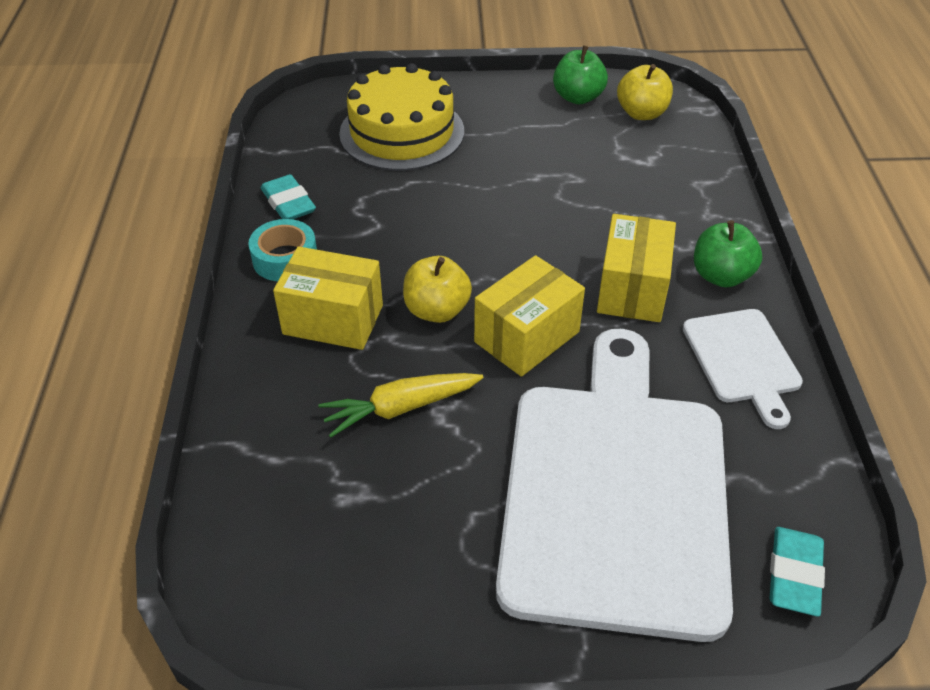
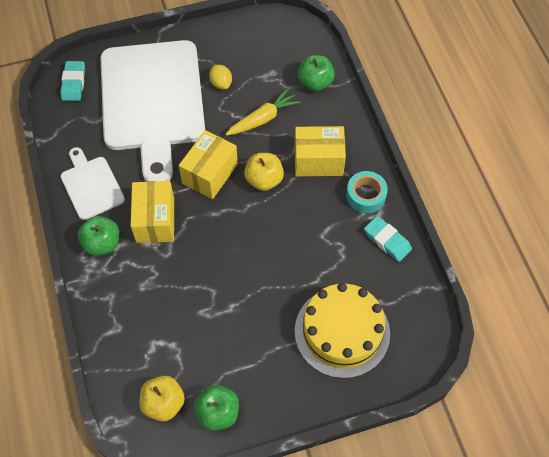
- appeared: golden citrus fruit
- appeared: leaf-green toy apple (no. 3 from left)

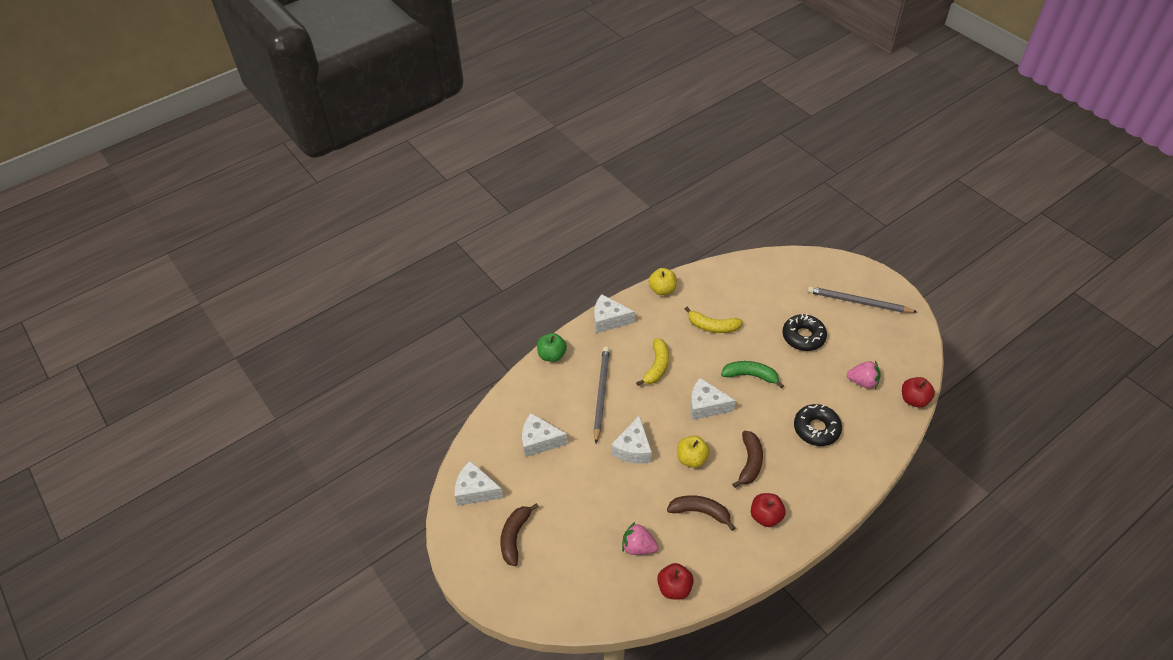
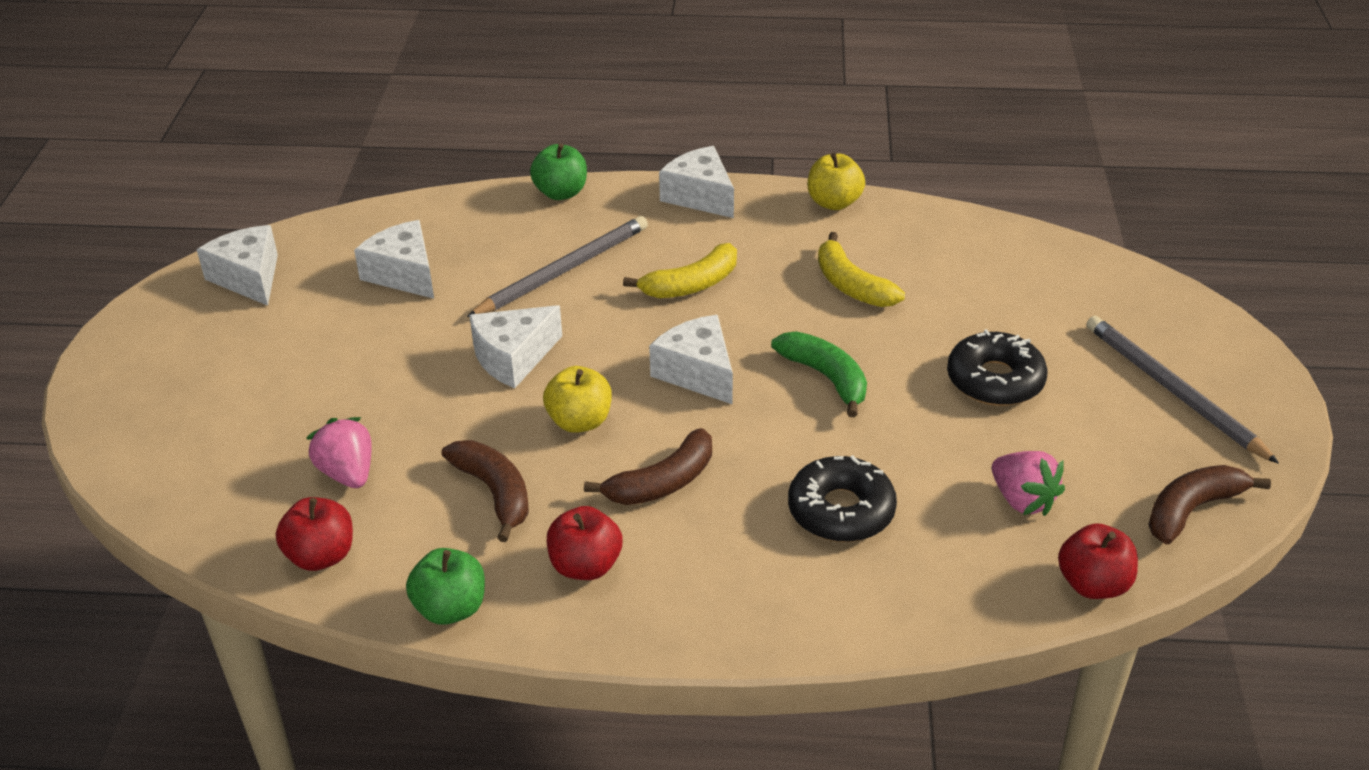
- appeared: leaf-green toy apple (no. 1 from left)
- relocated: dark brown toy banana (no. 1 from left in the first image) to dark brown toy banana (no. 3 from left)

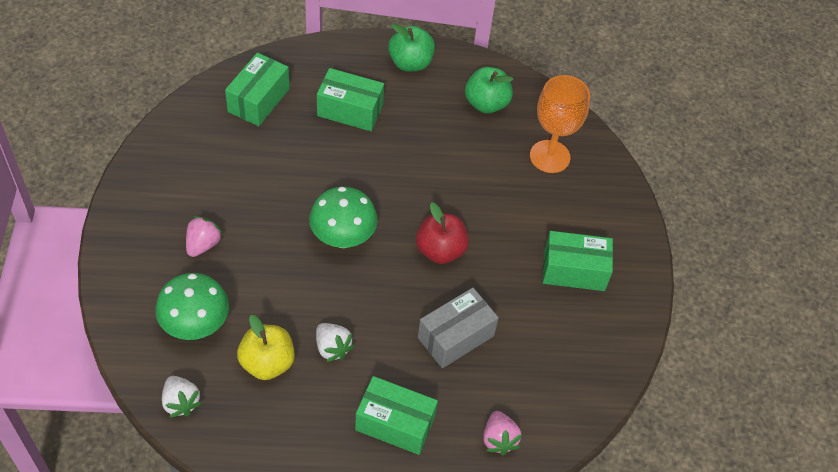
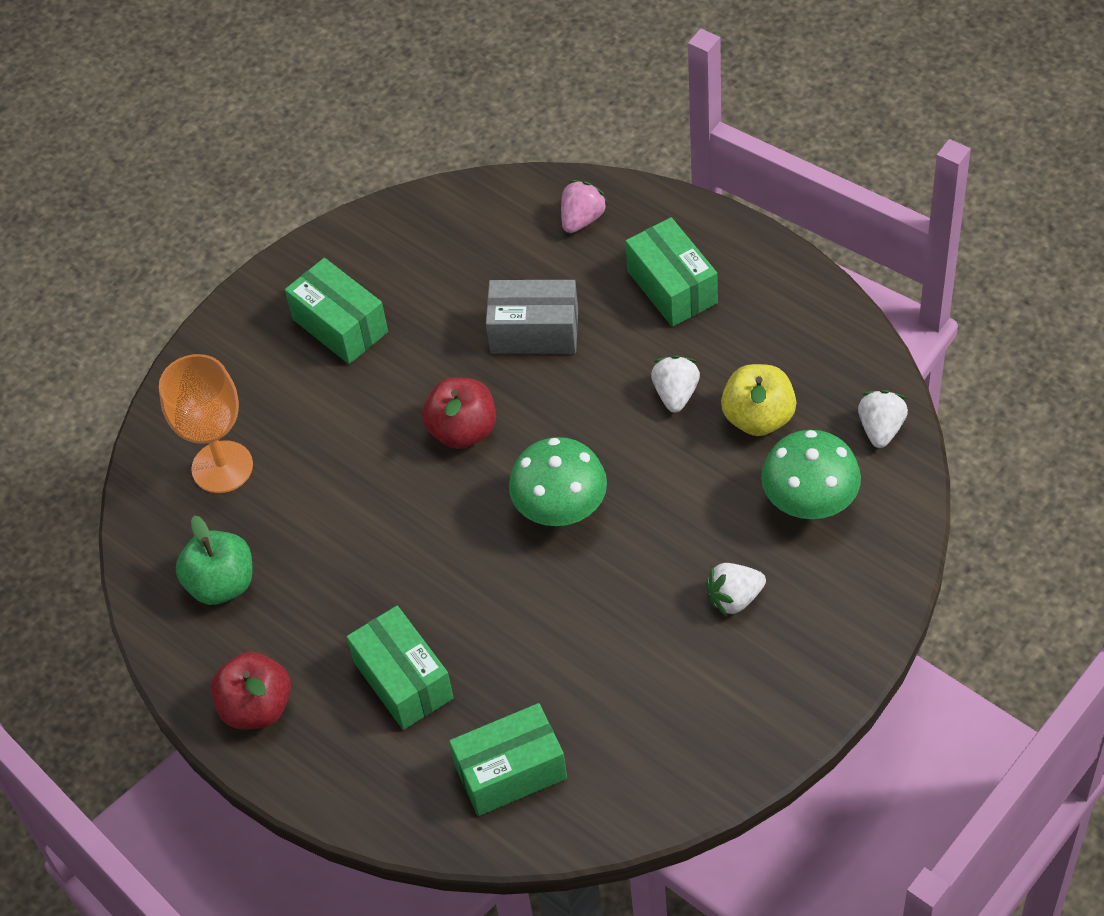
- colour: leaf-green toy apple (no. 1 from left) to crimson toy apple (no. 1 from left)
- colour: pink strawberry (no. 1 from left) to snow-white strawberry (no. 2 from left)

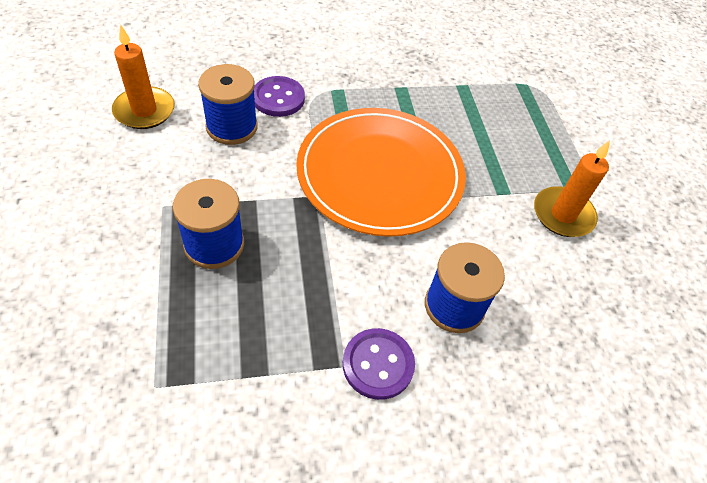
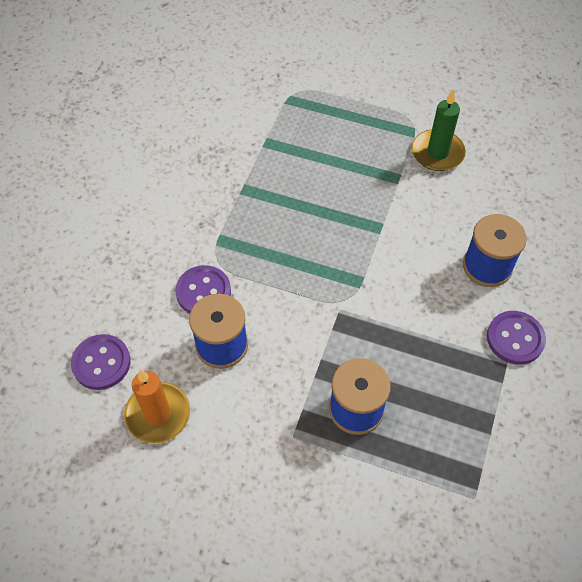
- appeared: royal purple sewing button (no. 1 from left)
- colour: orange candle (no. 2 from left) to leaf-green candle
- missing: orange flat dish

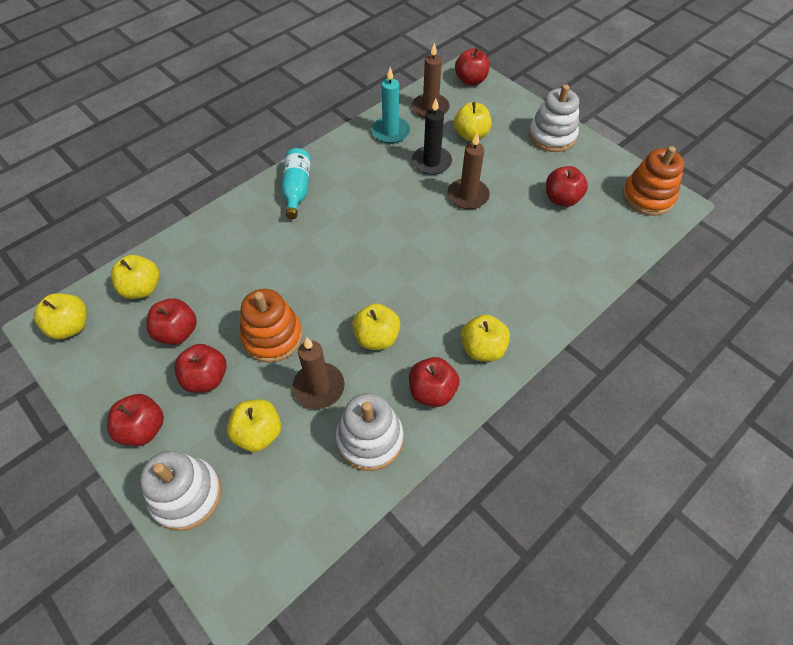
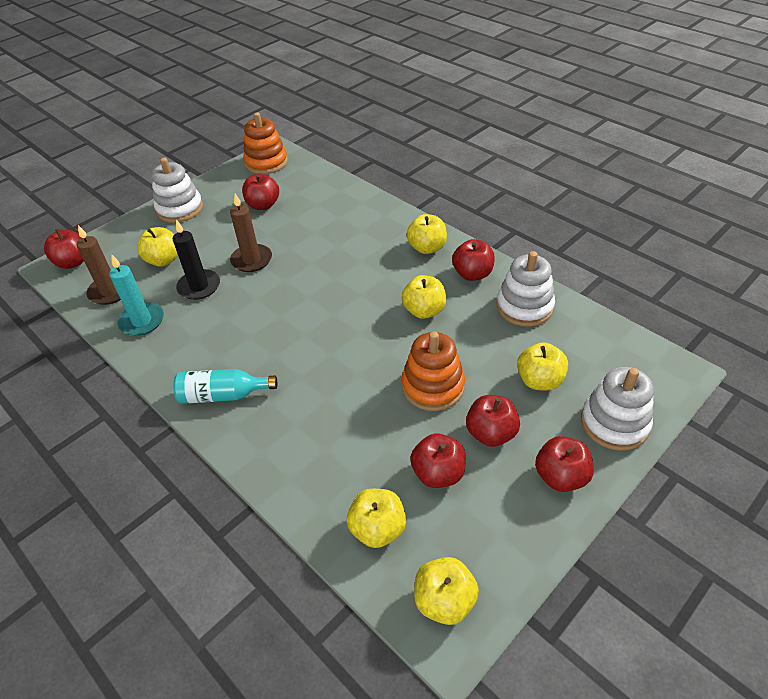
- missing: dark brown candle (no. 1 from left)

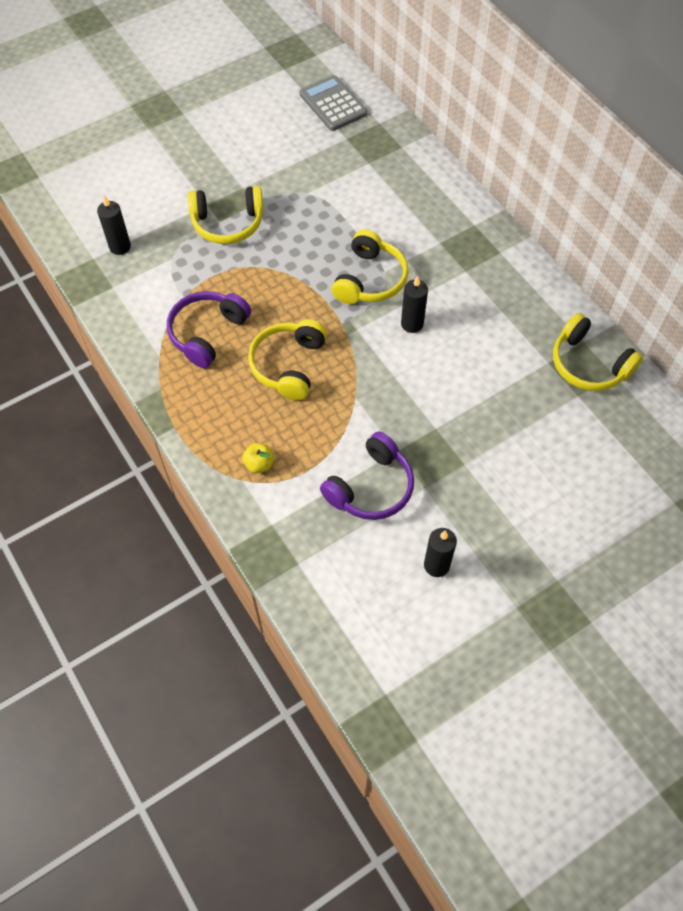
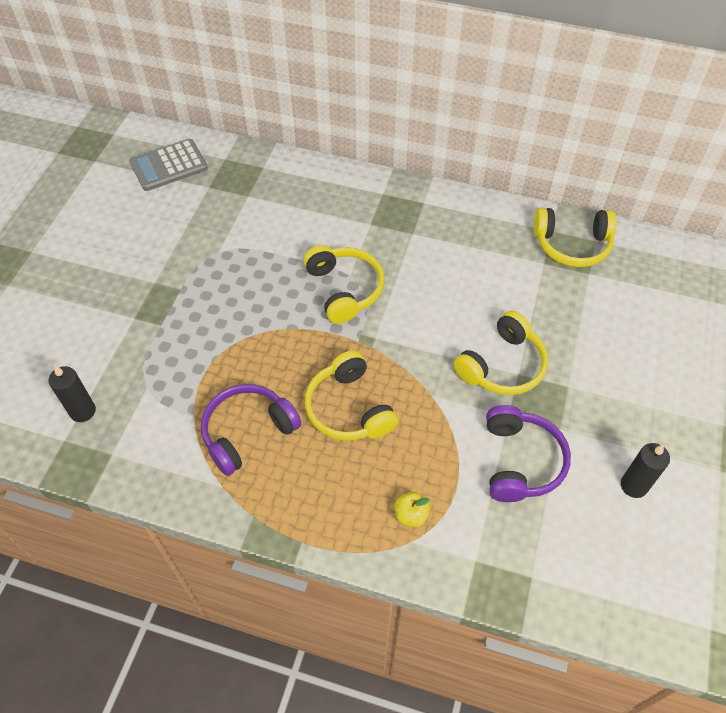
- spun: gray pocket calculator 45 degrees counterclockwise
- spun: royal purple headset (no. 1 from left) 60 degrees clockwise
- relocated: golden headset (no. 1 from left in the first image) to golden headset (no. 3 from left)
- missing: jet-black candle (no. 2 from left)

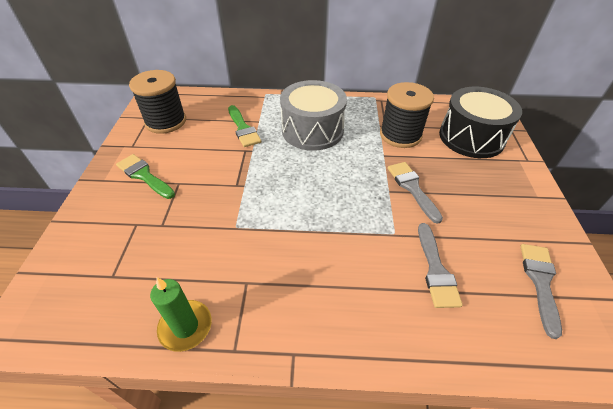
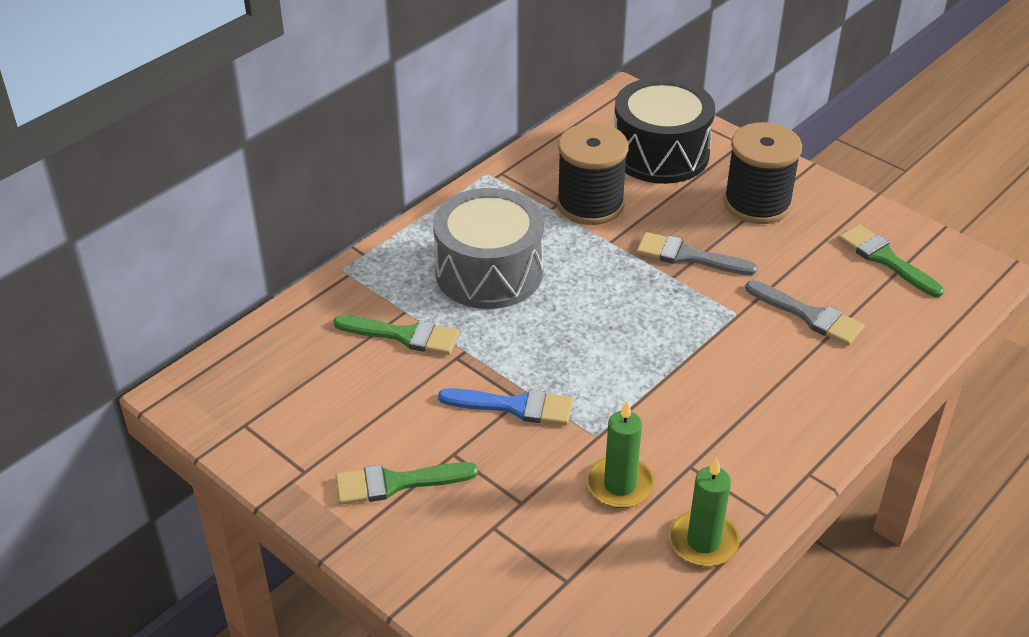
- appeared: cobalt paint brush
- appeared: leaf-green candle (no. 1 from left)
- relocated: jet-black bobbin (no. 1 from left in the first image) to jet-black bobbin (no. 2 from left)
- colour: gray paint brush (no. 3 from left) to leaf-green paint brush (no. 3 from left)

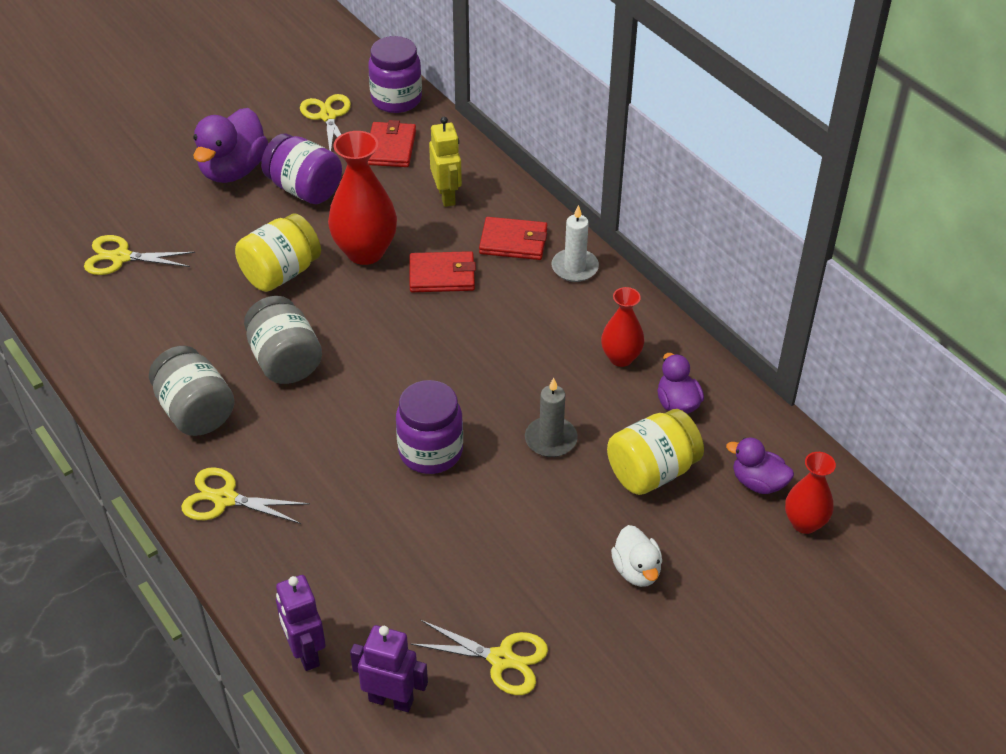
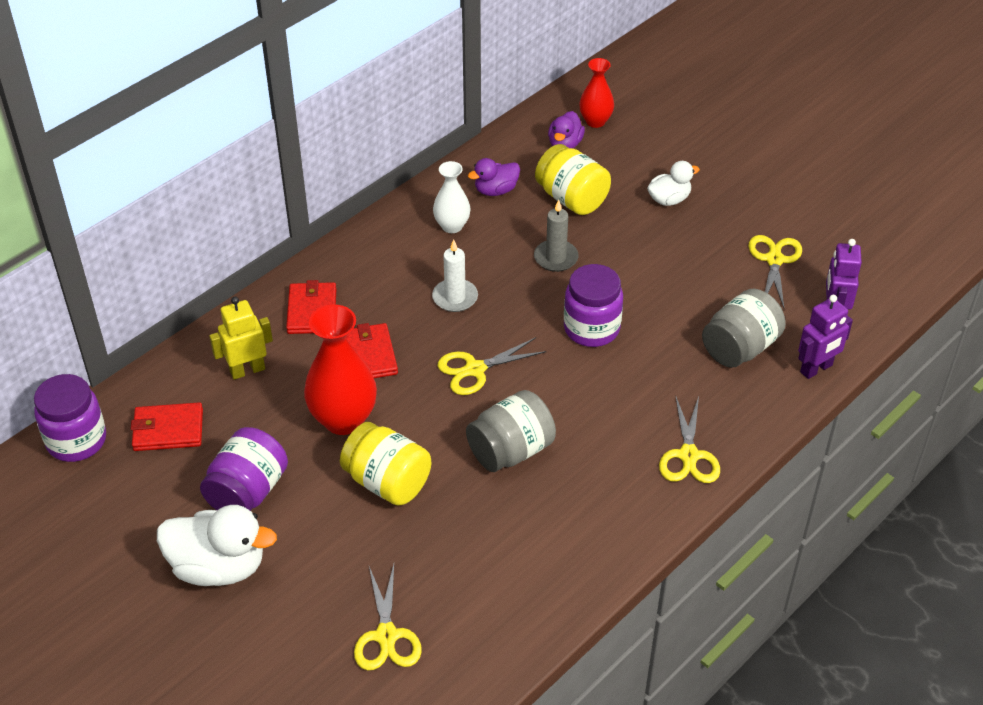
- colour: royal purple rubber duck (no. 1 from left) to snow-white rubber duck (no. 1 from left)
- relocated: snow-white candle
- colour: crimson tall vase (no. 2 from left) to snow-white tall vase
- relocated: golden shears (no. 3 from left in the first image) to golden shears (no. 2 from left)
- relocated: gray jam jar (no. 1 from left in the first image) to gray jam jar (no. 2 from left)

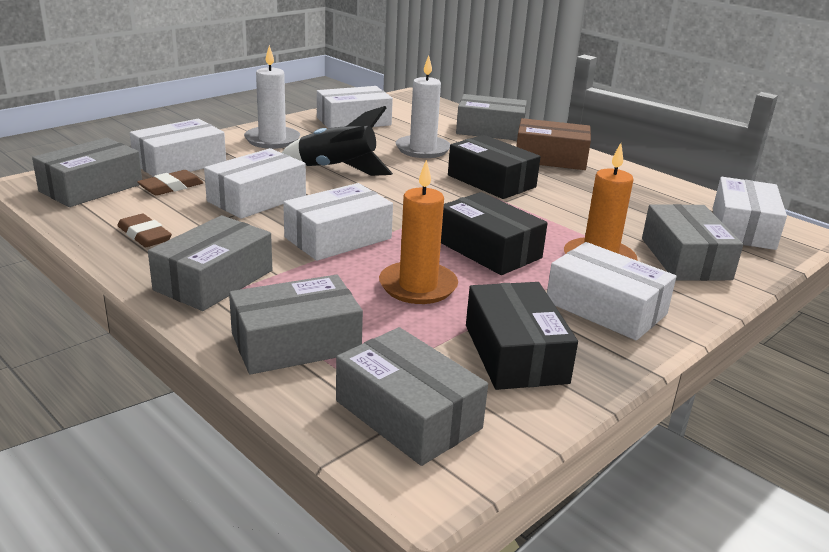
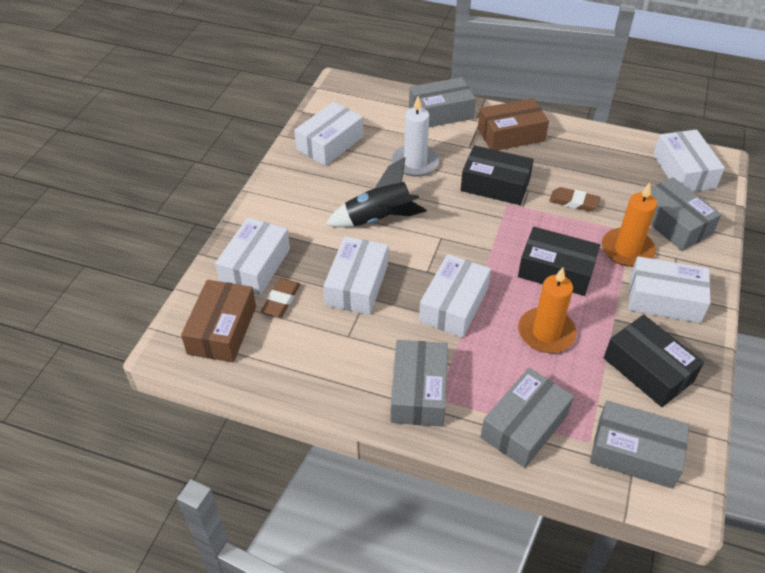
- colour: gray parcel (no. 1 from left) to dark brown parcel (no. 1 from left)
- relocated: dark brown eraser (no. 1 from left in the first image) to dark brown eraser (no. 2 from left)
- missing: snow-white candle (no. 1 from left)

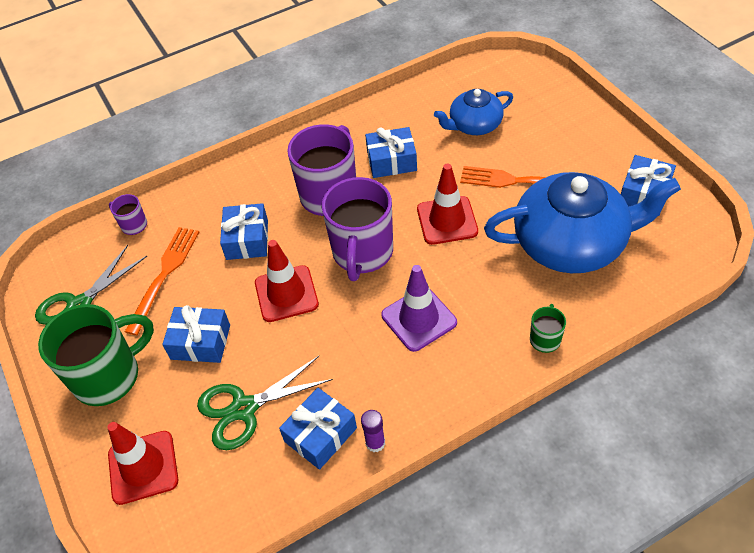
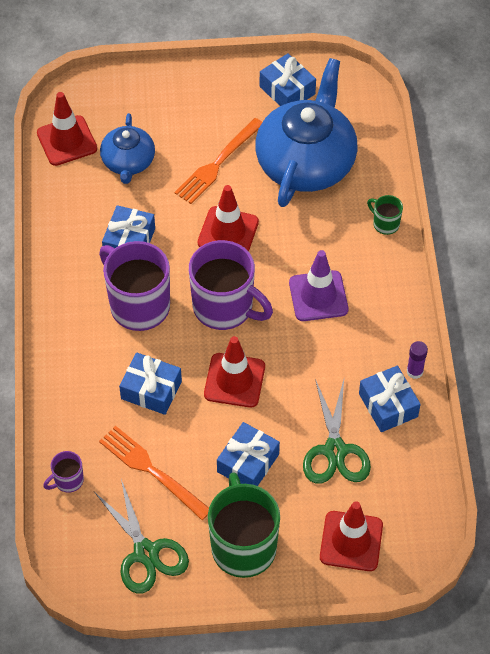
- appeared: crimson safety cone (no. 1 from left)

